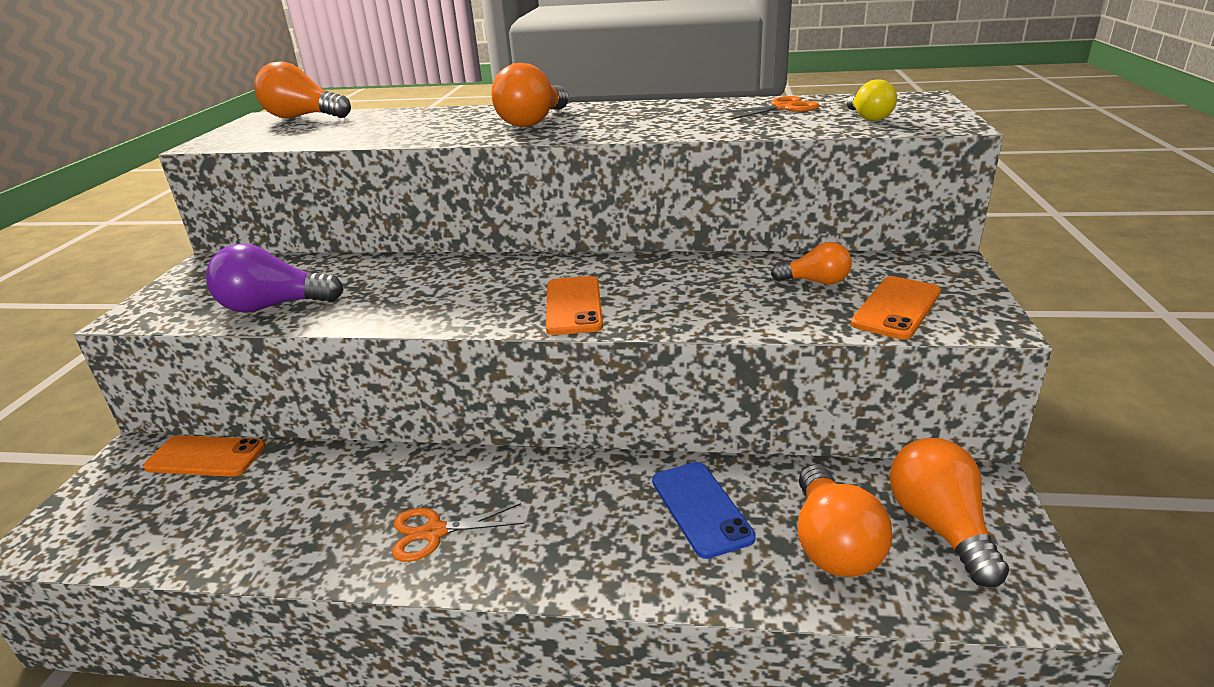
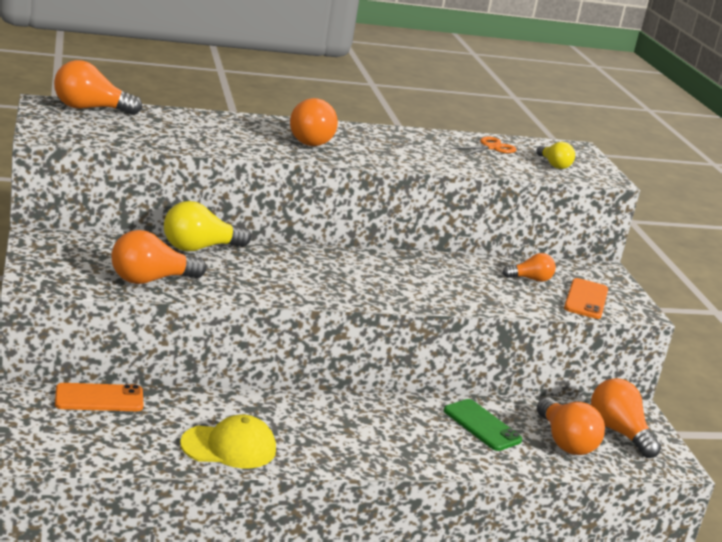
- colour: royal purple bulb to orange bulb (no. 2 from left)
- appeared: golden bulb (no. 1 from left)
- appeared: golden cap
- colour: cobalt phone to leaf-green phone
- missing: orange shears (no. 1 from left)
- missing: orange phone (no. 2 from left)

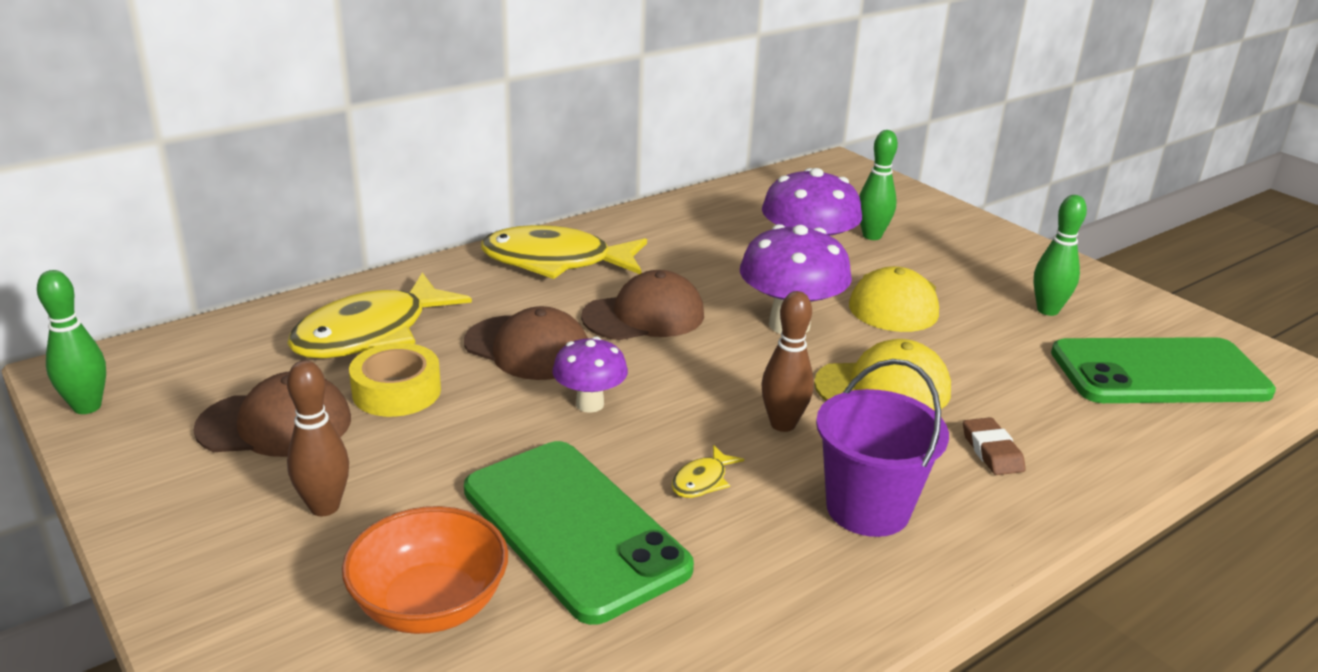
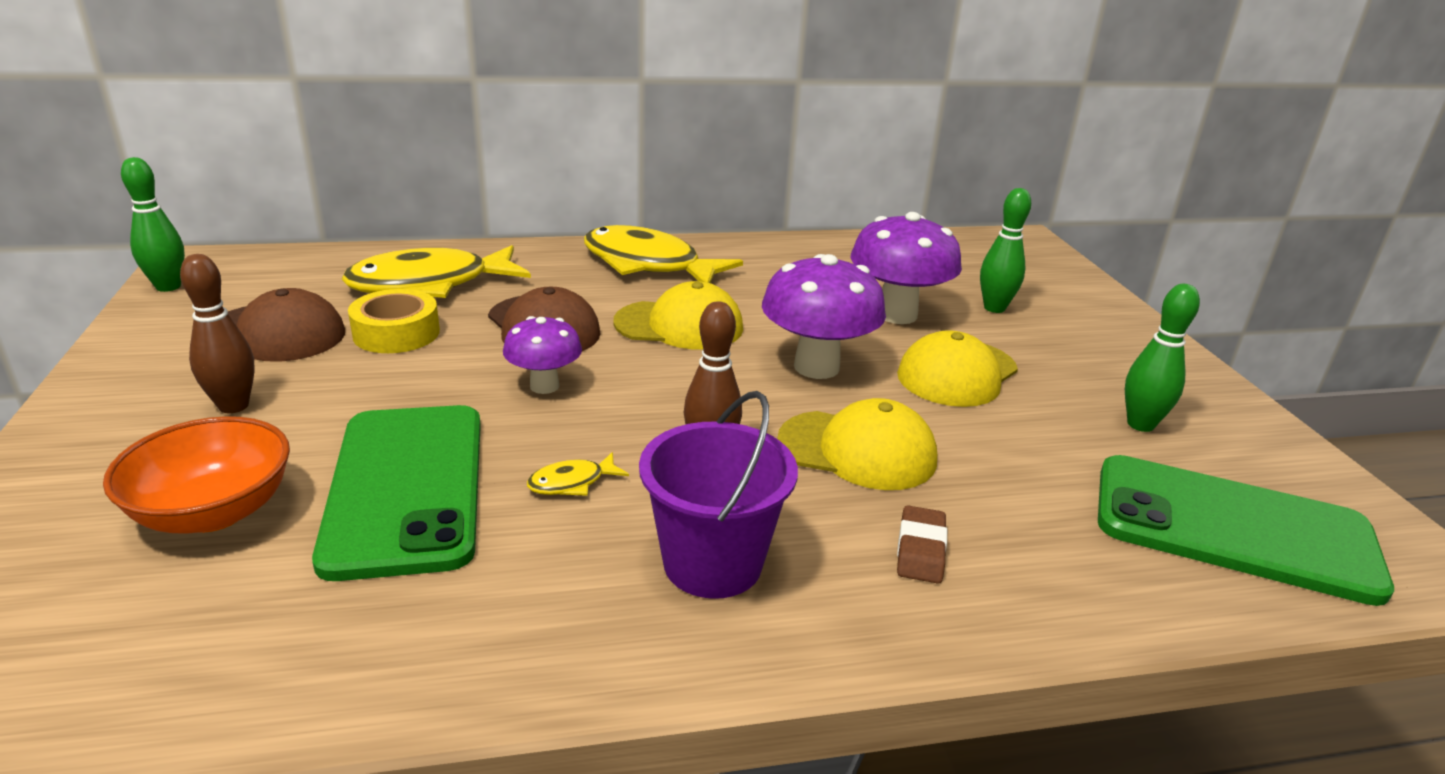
- colour: dark brown cap (no. 3 from left) to golden cap (no. 1 from left)

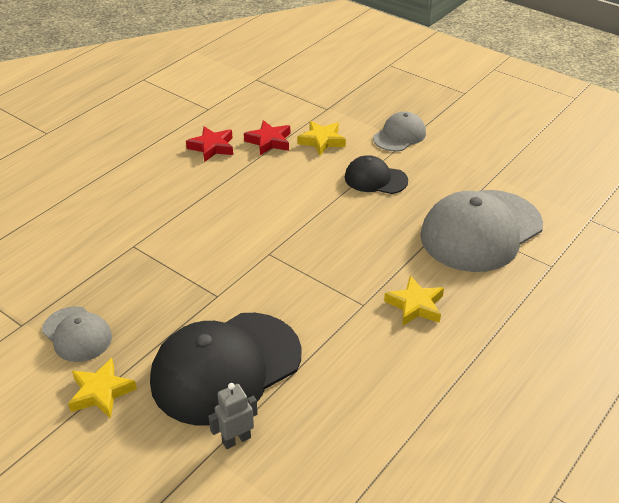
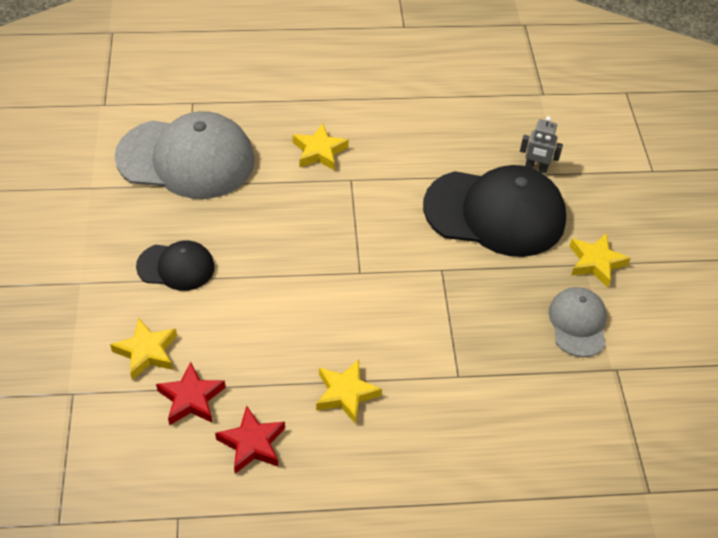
- spun: jet-black cap (no. 2 from left in the first image) 60 degrees counterclockwise
- appeared: golden star shape (no. 3 from left)
- missing: gray cap (no. 2 from left)

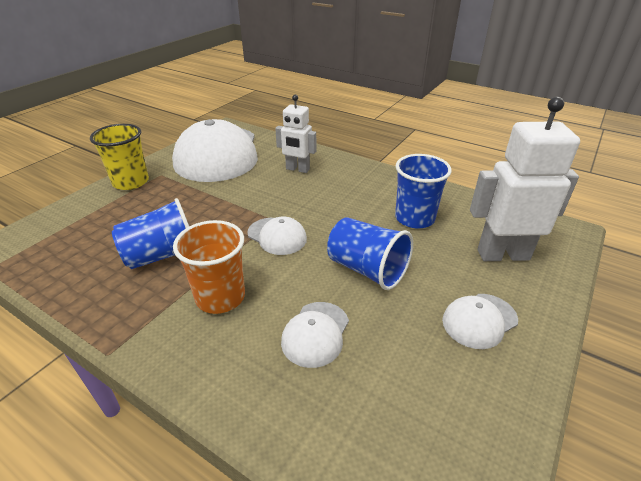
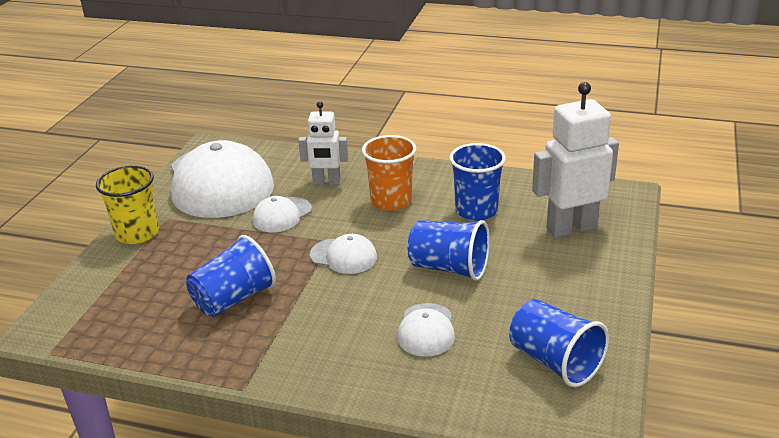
- relocated: snow-white cap (no. 4 from left in the first image) to snow-white cap (no. 2 from left)
- relocated: orange tumbler
- appeared: cobalt tumbler (no. 4 from left)

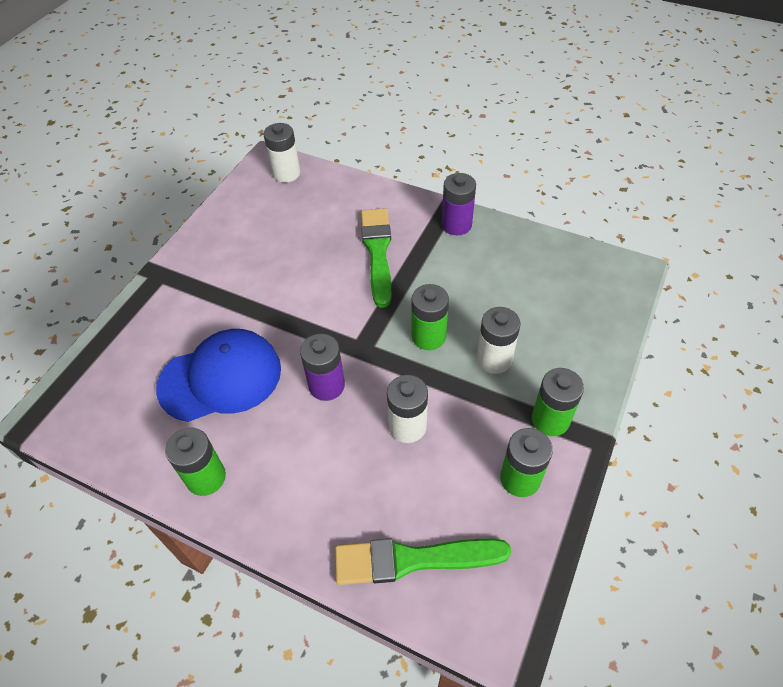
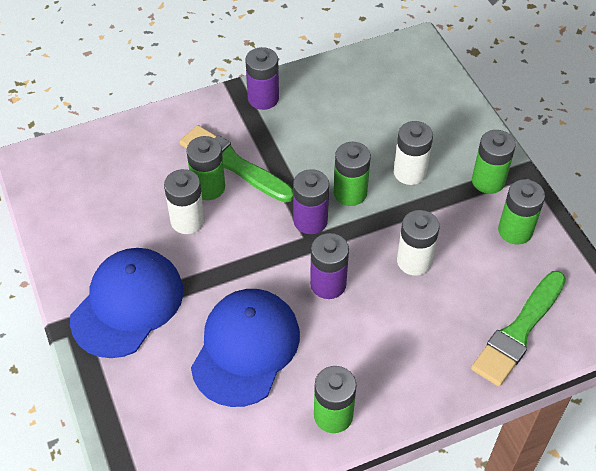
- appeared: cobalt cap (no. 1 from left)
- relocated: snow-white AA battery (no. 1 from left)
- appeared: leaf-green AA battery (no. 1 from left)
- appeared: royal purple AA battery (no. 2 from left)

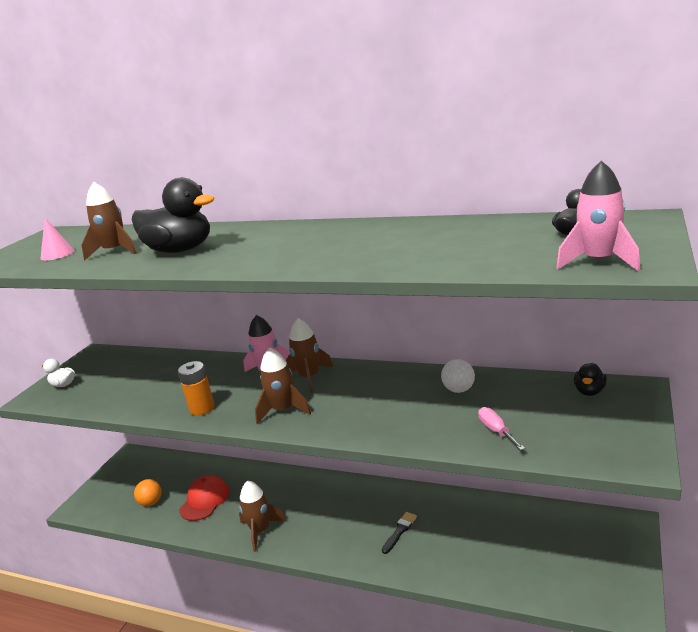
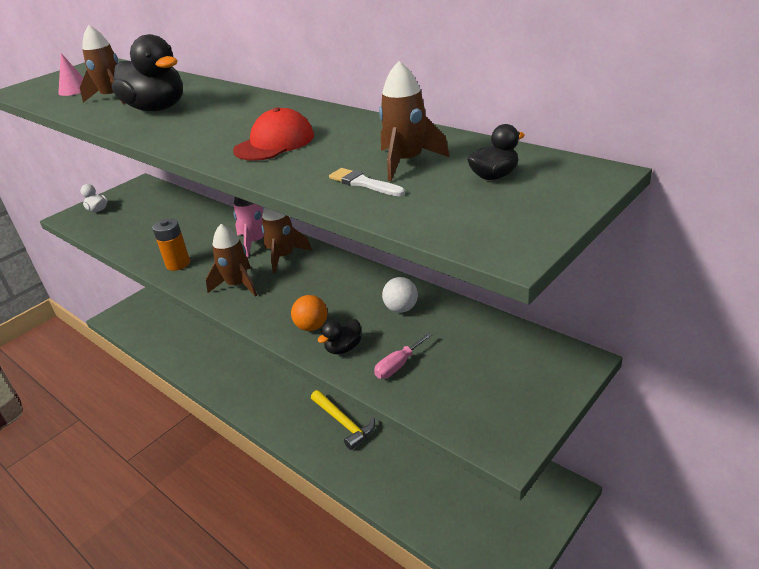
- relocated: crimson cap
- relocated: orange play ball
- exchanged: jet-black paint brush to golden claw hammer
- relocated: jet-black rubber duck (no. 3 from left in the first image) to jet-black rubber duck (no. 2 from left)
- appeared: snow-white paint brush
- spun: pink screwdriver 135 degrees counterclockwise
- relocated: dark brown spaceship (no. 2 from left in the first image) to dark brown spaceship (no. 4 from left)
- missing: pink spaceship (no. 2 from left)

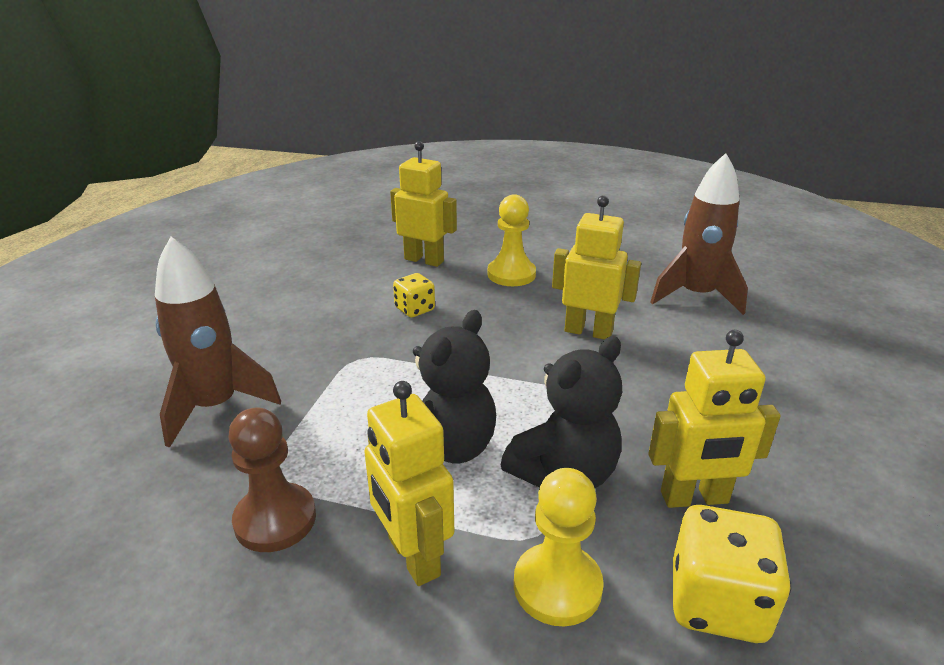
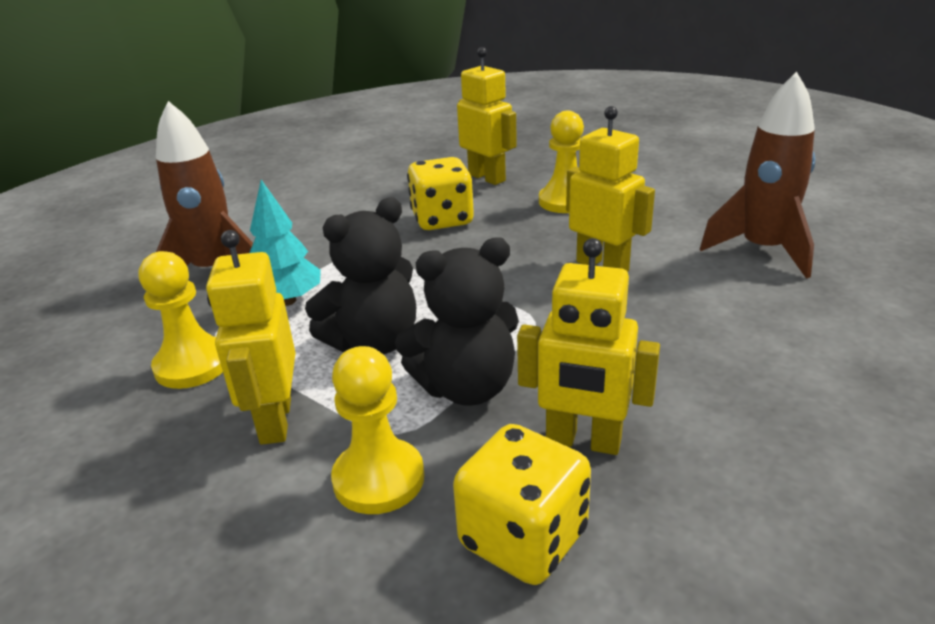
- colour: dark brown chess pawn to golden chess pawn (no. 1 from left)
- appeared: aqua toy tree
- size: golden game die (no. 1 from left) x1.66

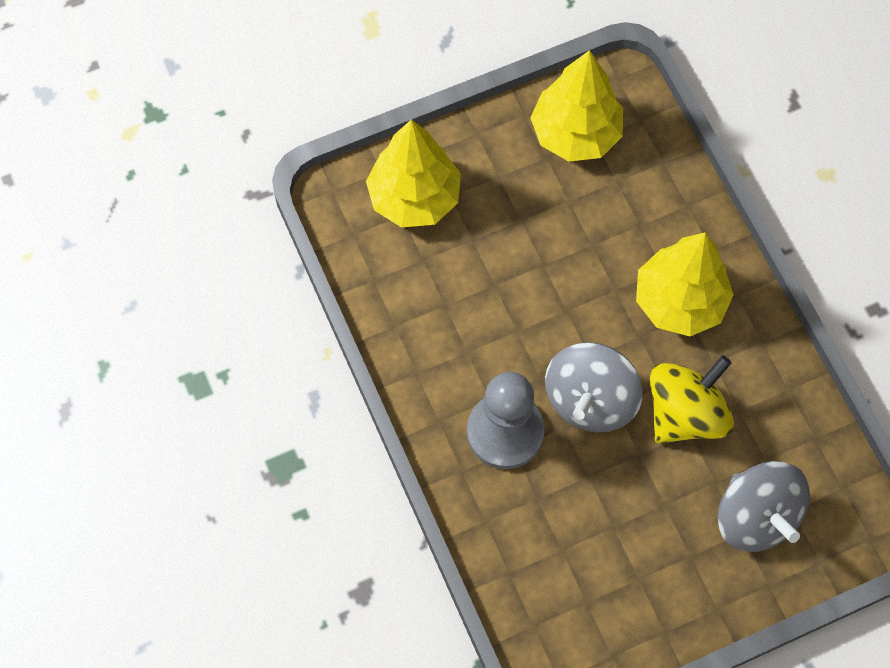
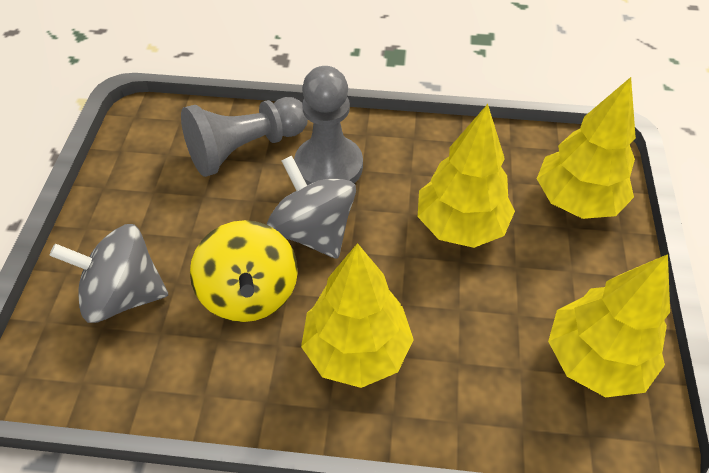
- appeared: gray chess pawn (no. 1 from left)
- appeared: golden toy tree (no. 2 from left)

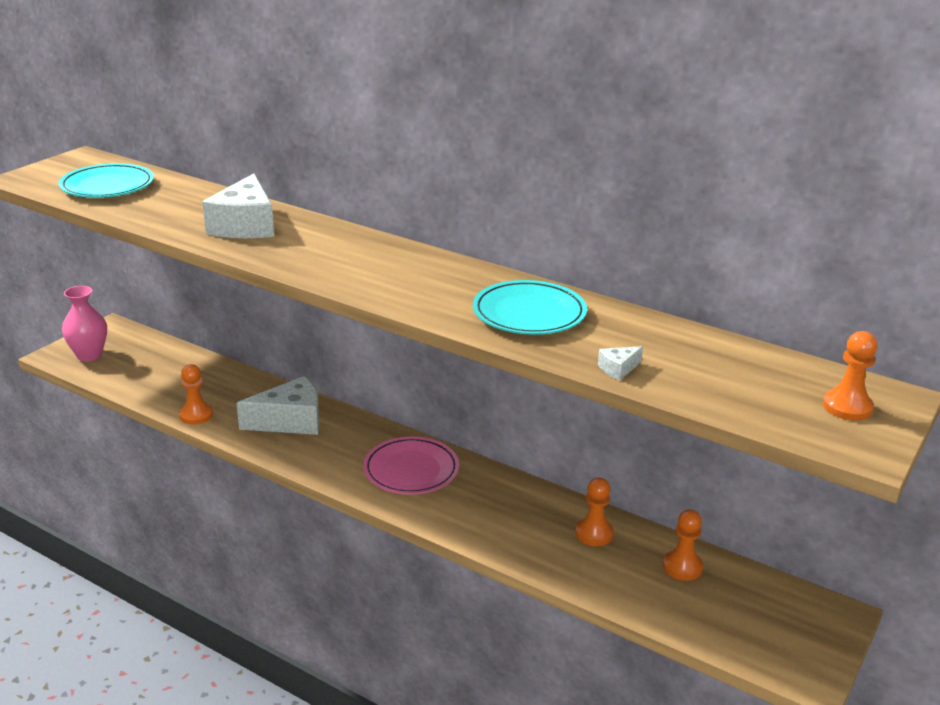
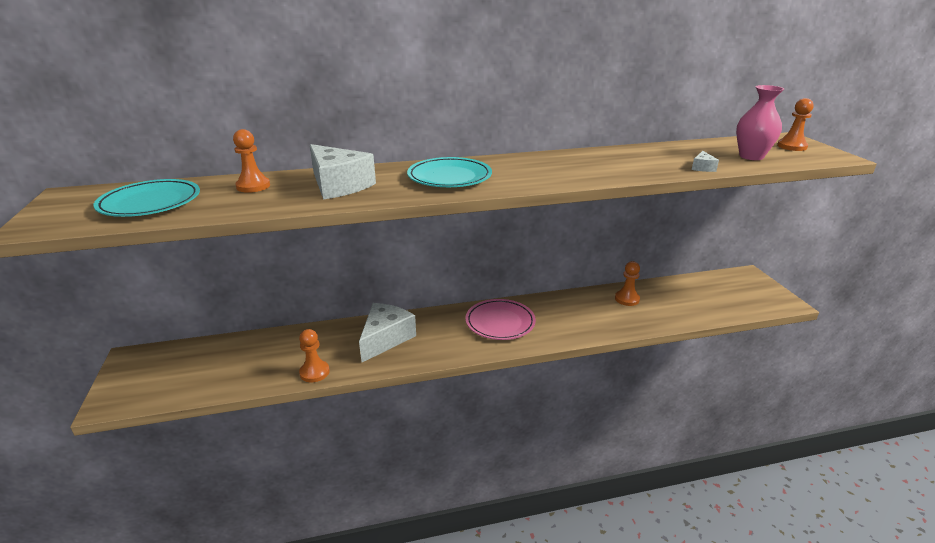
- relocated: orange chess pawn (no. 3 from left in the first image) to orange chess pawn (no. 1 from left)
- relocated: aqua flat dish (no. 2 from left)
- relocated: pink tall vase

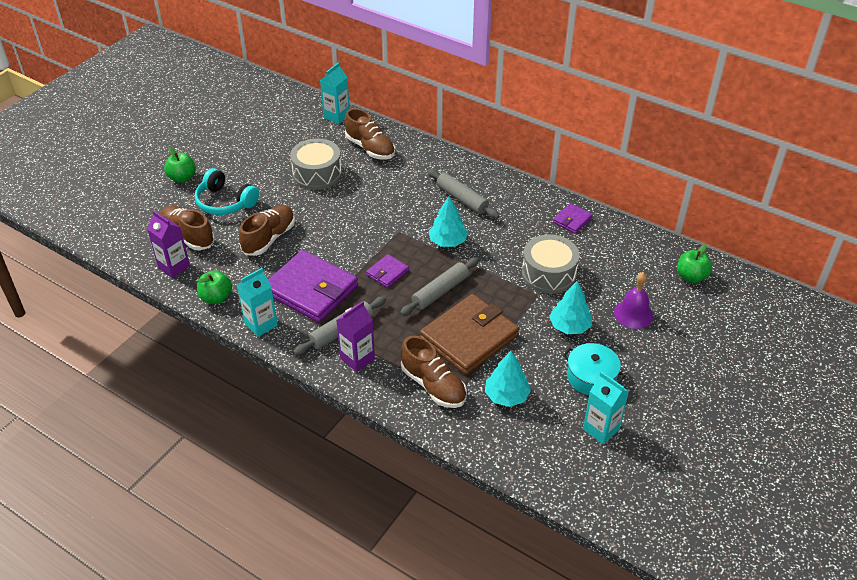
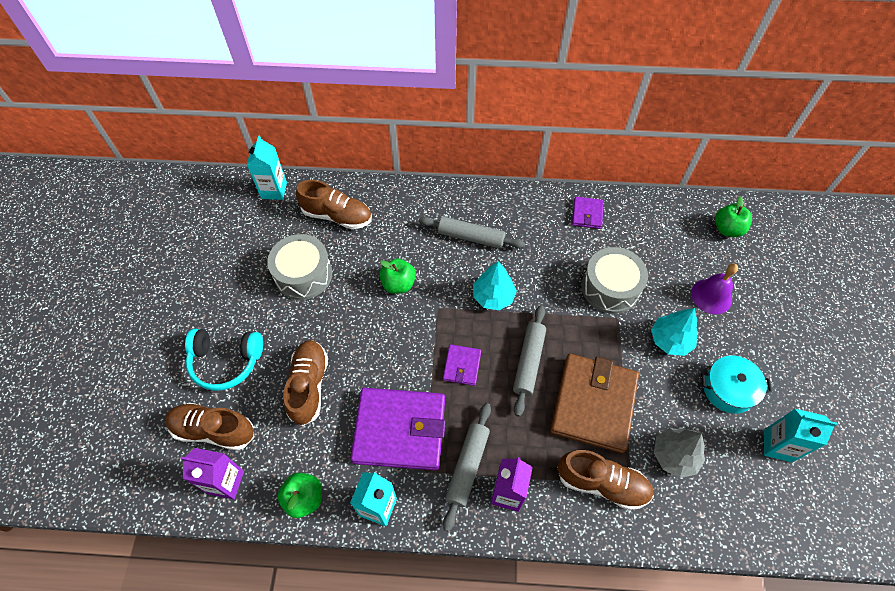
- relocated: leaf-green toy apple (no. 1 from left in the first image) to leaf-green toy apple (no. 2 from left)
- colour: aqua toy tree (no. 2 from left) to gray toy tree

